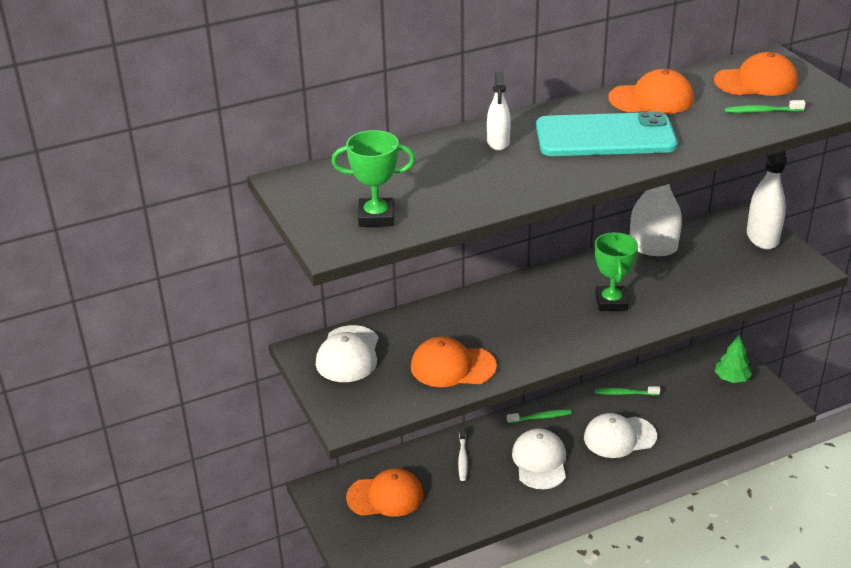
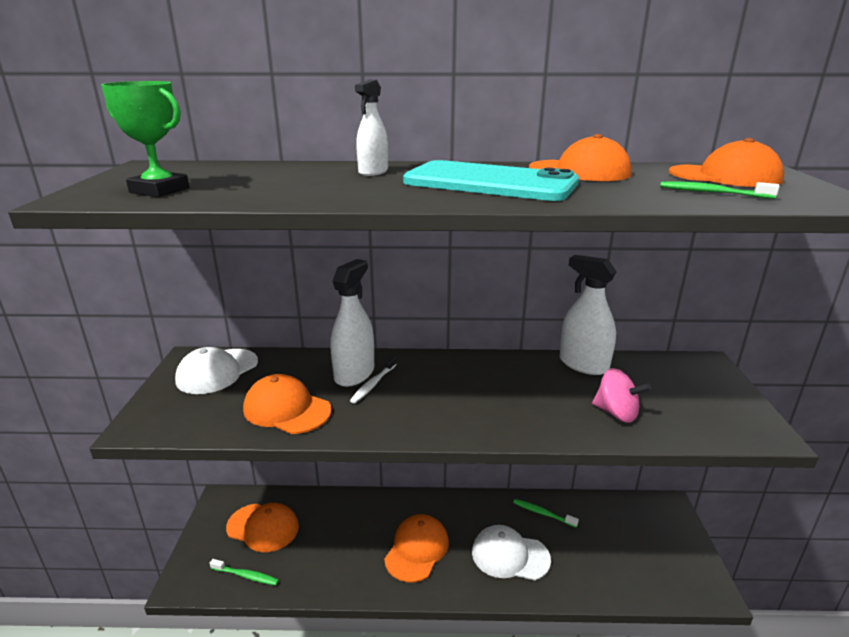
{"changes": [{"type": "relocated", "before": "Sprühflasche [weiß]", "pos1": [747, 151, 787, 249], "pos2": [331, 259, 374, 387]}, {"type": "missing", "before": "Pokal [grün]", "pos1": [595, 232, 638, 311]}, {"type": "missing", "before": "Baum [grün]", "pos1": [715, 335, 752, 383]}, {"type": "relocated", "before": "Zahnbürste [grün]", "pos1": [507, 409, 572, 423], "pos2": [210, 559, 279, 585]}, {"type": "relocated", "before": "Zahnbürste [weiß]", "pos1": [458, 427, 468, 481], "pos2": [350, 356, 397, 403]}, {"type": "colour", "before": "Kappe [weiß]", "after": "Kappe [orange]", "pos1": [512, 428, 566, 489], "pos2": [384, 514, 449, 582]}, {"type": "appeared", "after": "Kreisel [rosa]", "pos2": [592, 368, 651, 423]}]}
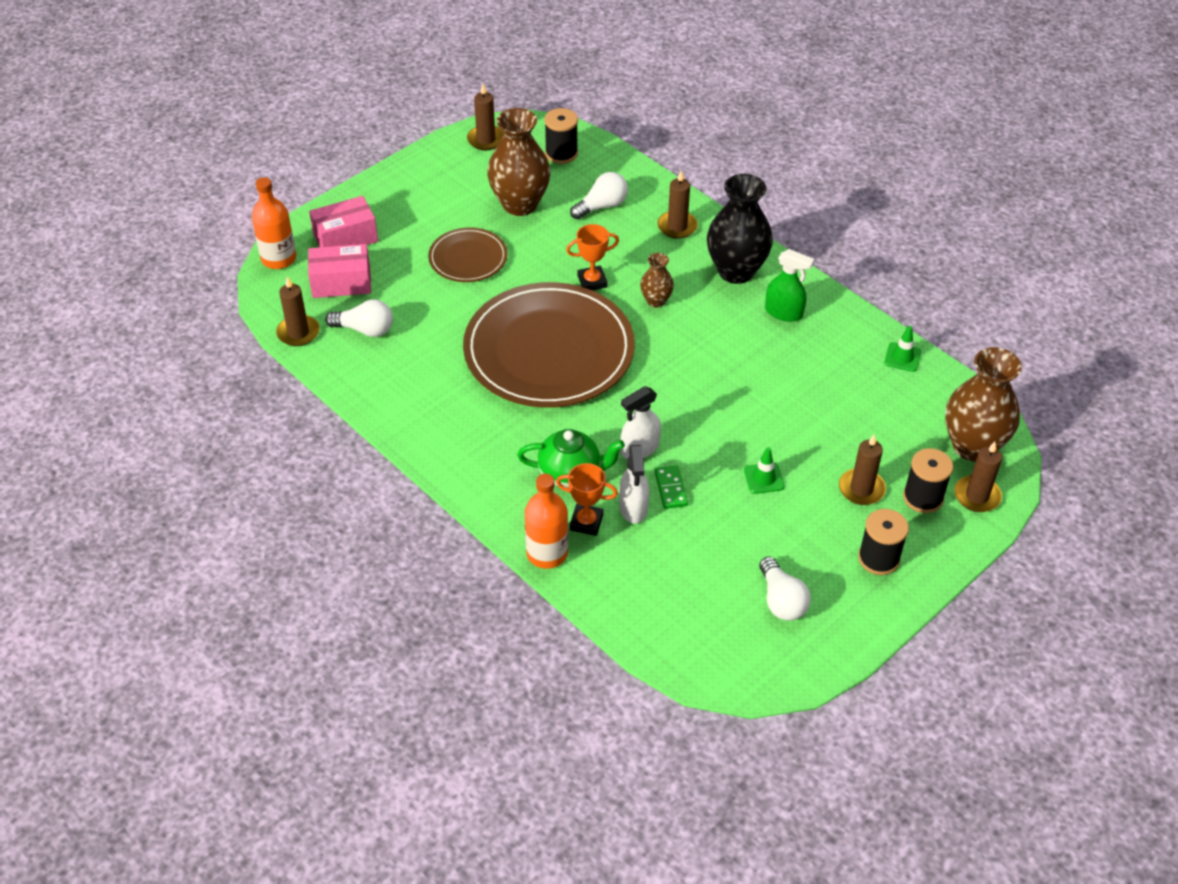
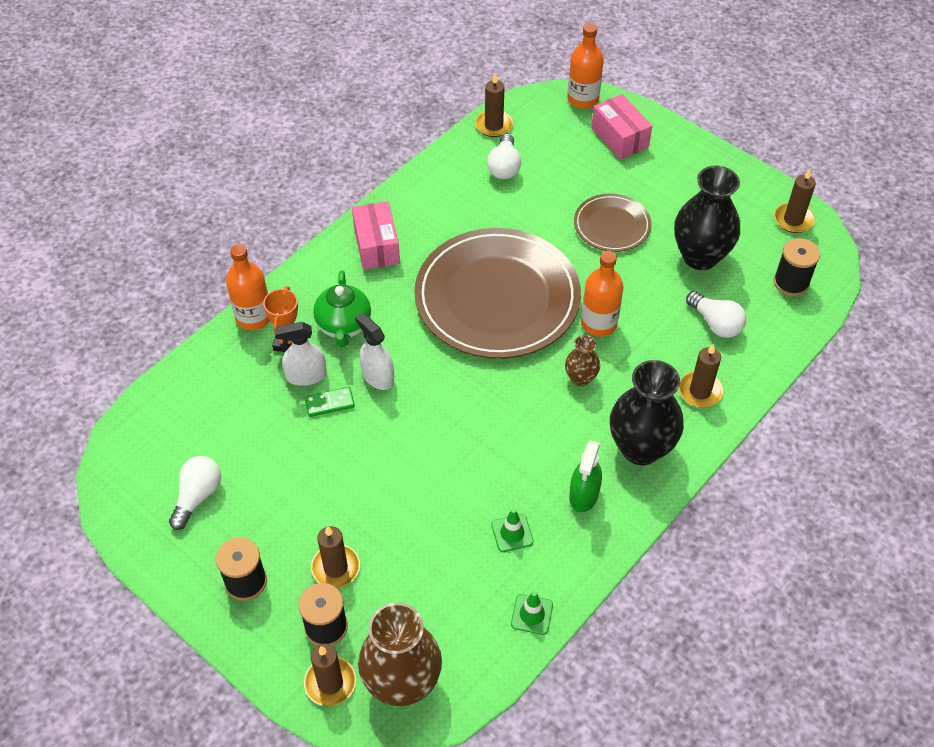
{"changes": [{"type": "colour", "before": "Vase [braun]", "after": "Vase [schwarz]", "pos1": [487, 108, 550, 216], "pos2": [674, 166, 740, 270]}, {"type": "exchanged", "before": "Pokal [orange]", "after": "Flasche [orange]", "pos1": [566, 224, 619, 290], "pos2": [581, 251, 624, 337]}, {"type": "relocated", "before": "Schachtel [rosa]", "pos1": [308, 244, 371, 298], "pos2": [352, 201, 400, 270]}, {"type": "relocated", "before": "Leitkegel [grün]", "pos1": [744, 447, 784, 494], "pos2": [491, 508, 534, 552]}, {"type": "spun", "before": "Glühbirne [weiß]", "pos1": [759, 556, 811, 621], "pos2": [169, 456, 221, 530], "turn": 135}]}
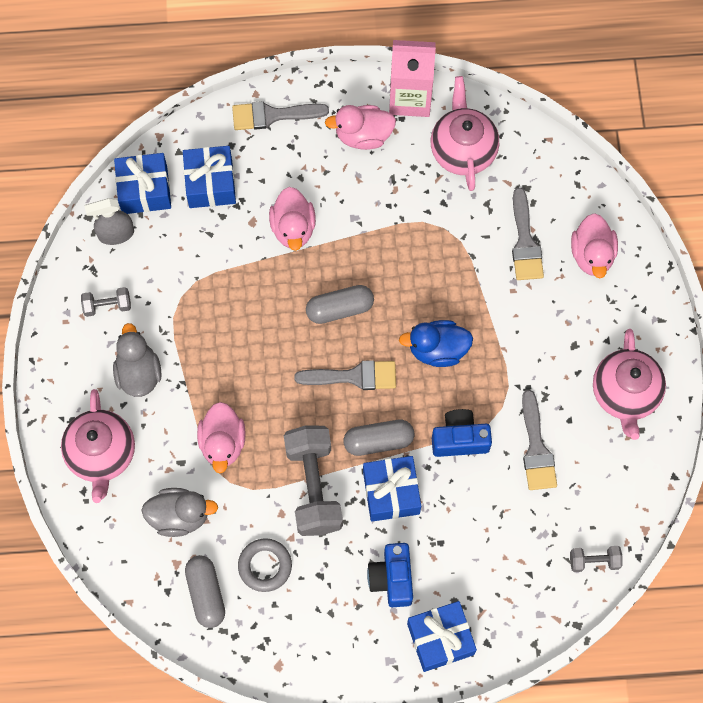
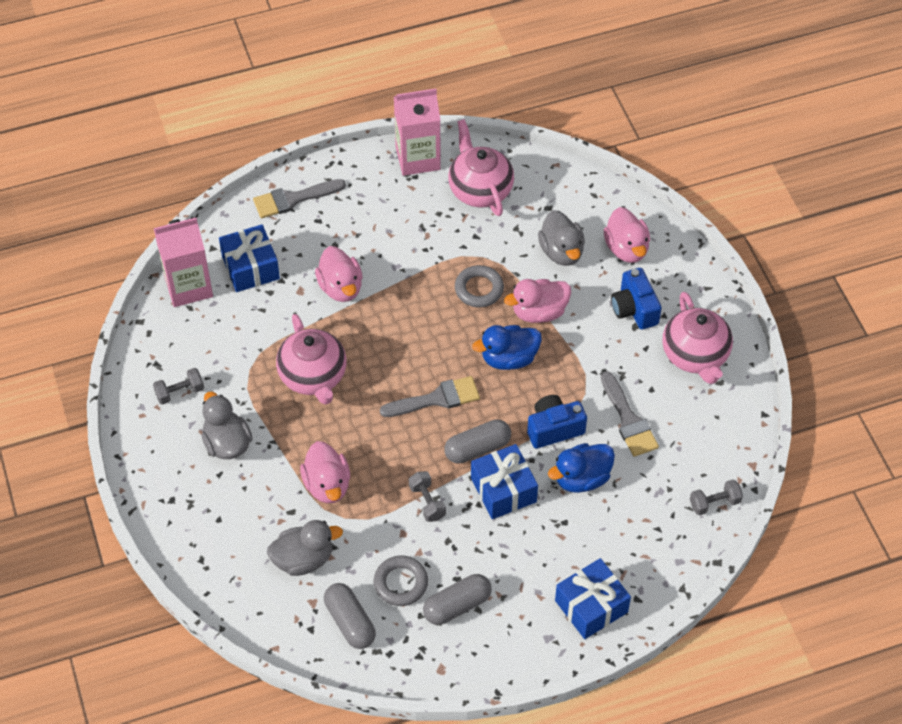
{"changes": [{"type": "relocated", "before": "Ente [rosa]", "pos1": [325, 105, 396, 150], "pos2": [504, 279, 571, 323]}, {"type": "exchanged", "before": "Geschenk [blau]", "after": "Getränkekarton [rosa]", "pos1": [114, 153, 171, 214], "pos2": [154, 218, 213, 307]}, {"type": "exchanged", "before": "Pinsel [grau]", "after": "Ente [grau]", "pos1": [512, 188, 544, 280], "pos2": [538, 210, 585, 266]}, {"type": "missing", "before": "Sprühflasche [grau]", "pos1": [84, 198, 134, 245]}, {"type": "relocated", "before": "Kapsel [grau]", "pos1": [306, 285, 374, 324], "pos2": [423, 574, 492, 625]}, {"type": "relocated", "before": "Teekanne [rosa]", "pos1": [61, 389, 135, 503], "pos2": [276, 314, 347, 405]}, {"type": "size", "before": "Hantel [grau]", "pos1": [284, 426, 343, 536], "pos2": [409, 471, 446, 522], "scale": 0.48}, {"type": "relocated", "before": "Kamera [blau]", "pos1": [367, 543, 413, 607], "pos2": [611, 268, 662, 329]}, {"type": "appeared", "after": "Ring [grau]", "pos2": [455, 265, 504, 308]}, {"type": "appeared", "after": "Ente [blau]", "pos2": [548, 443, 615, 493]}]}
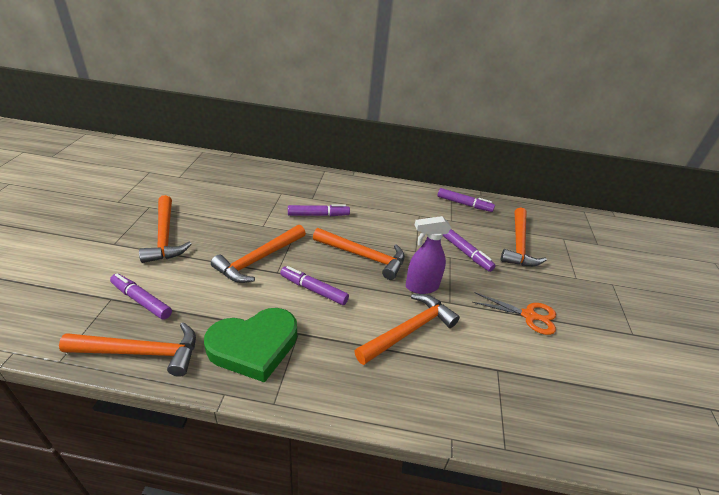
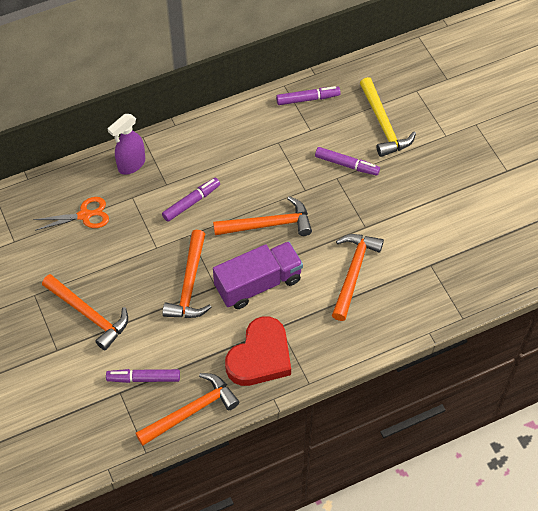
{"changes": [{"type": "colour", "before": "Hammer [orange]", "after": "Hammer [gelb]", "pos1": [501, 207, 547, 267], "pos2": [360, 77, 416, 157]}, {"type": "relocated", "before": "Sprühflasche [lila]", "pos1": [406, 216, 451, 294], "pos2": [108, 114, 145, 175]}, {"type": "exchanged", "before": "Filzstift [lila]", "after": "Lastwagen [lila]", "pos1": [280, 266, 349, 305], "pos2": [213, 241, 303, 309]}, {"type": "relocated", "before": "Schere [orange]", "pos1": [472, 293, 556, 335], "pos2": [33, 197, 109, 231]}, {"type": "colour", "before": "Herz [grün]", "after": "Herz [rot]", "pos1": [204, 308, 297, 383], "pos2": [225, 316, 291, 386]}]}
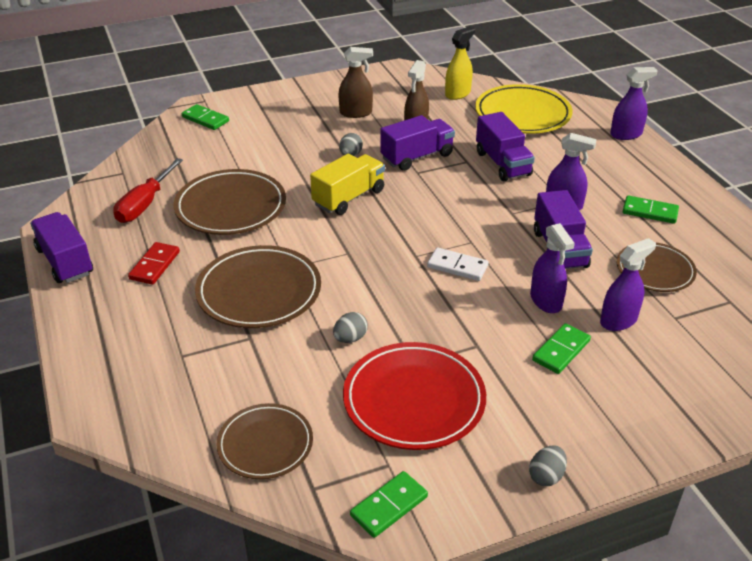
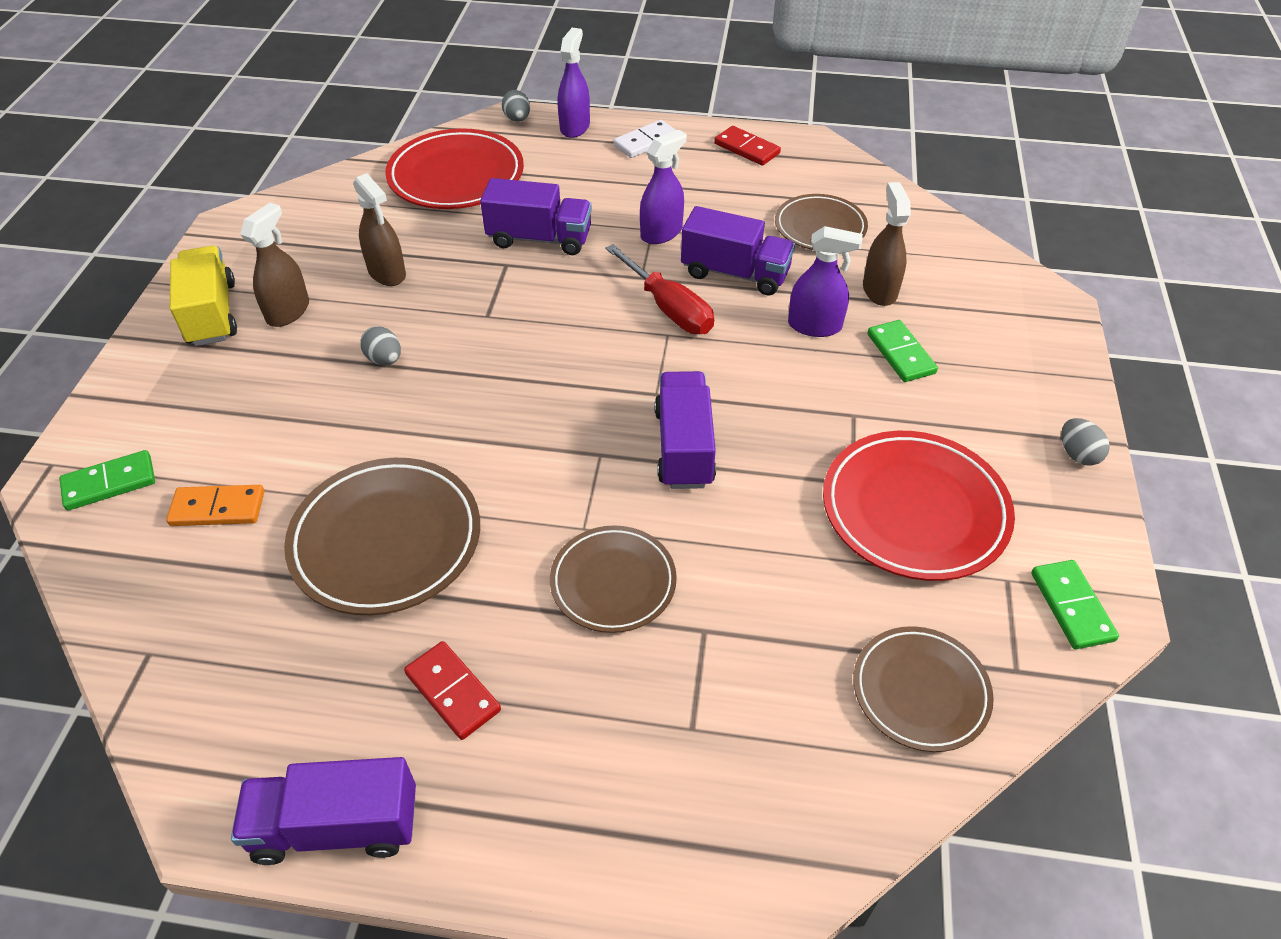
{"changes": [{"type": "missing", "before": "Sprühflasche [gelb]", "pos1": [445, 26, 475, 100]}, {"type": "colour", "before": "Teller [gelb]", "after": "Teller [rot]", "pos1": [475, 84, 573, 134], "pos2": [385, 128, 524, 209]}, {"type": "relocated", "before": "Lastwagen [lila]", "pos1": [380, 115, 455, 171], "pos2": [655, 371, 716, 489]}, {"type": "relocated", "before": "Lastwagen [gelb]", "pos1": [310, 154, 385, 215], "pos2": [170, 246, 237, 346]}, {"type": "relocated", "before": "Schraubenzieher [rot]", "pos1": [113, 158, 183, 223], "pos2": [605, 244, 714, 334]}, {"type": "missing", "before": "Dominostein [grün]", "pos1": [623, 195, 679, 224]}, {"type": "colour", "before": "Sprühflasche [lila]", "after": "Sprühflasche [braun]", "pos1": [600, 238, 656, 331], "pos2": [863, 182, 911, 306]}, {"type": "size", "before": "Teller [braun]", "pos1": [195, 245, 321, 328], "pos2": [550, 525, 677, 633], "scale": 0.64}, {"type": "relocated", "before": "Dominostein [weiß]", "pos1": [427, 248, 489, 281], "pos2": [613, 120, 676, 158]}, {"type": "relocated", "before": "Ei [grau]", "pos1": [333, 312, 368, 343], "pos2": [502, 90, 530, 122]}, {"type": "appeared", "after": "Dominostein [rot]", "pos2": [714, 126, 781, 166]}, {"type": "appeared", "after": "Dominostein [orange]", "pos2": [166, 485, 264, 526]}]}
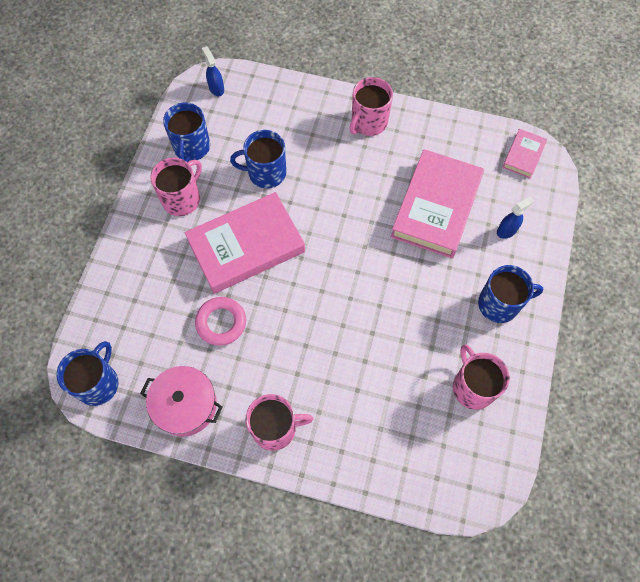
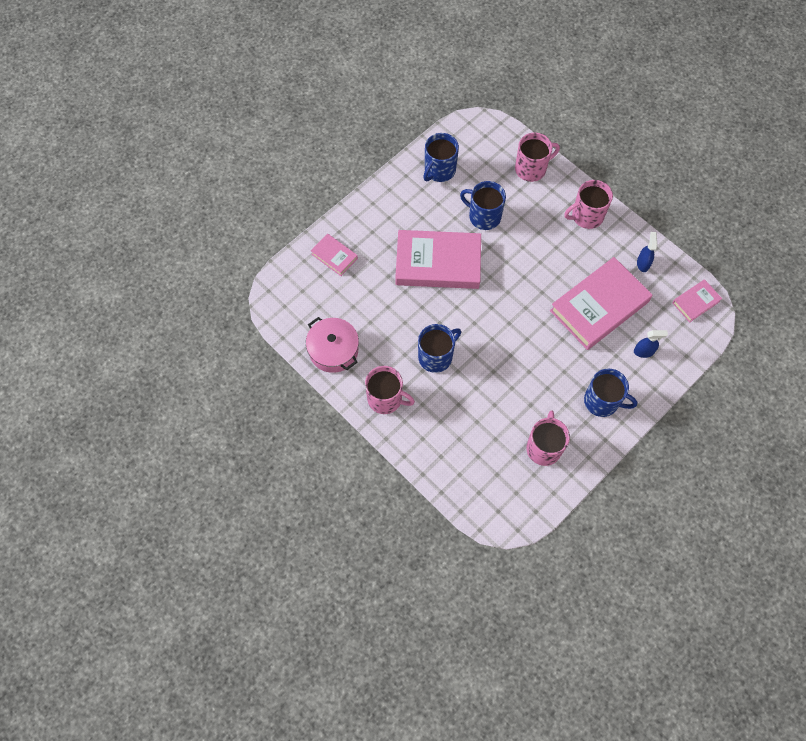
{"changes": [{"type": "relocated", "before": "Sprühflasche [blau]", "pos1": [202, 46, 224, 96], "pos2": [637, 232, 657, 272]}, {"type": "relocated", "before": "Tasse [rosa]", "pos1": [151, 157, 202, 216], "pos2": [515, 133, 560, 182]}, {"type": "missing", "before": "Ring [rosa]", "pos1": [195, 297, 246, 346]}, {"type": "relocated", "before": "Tasse [blau]", "pos1": [56, 341, 118, 406], "pos2": [418, 324, 461, 373]}, {"type": "appeared", "after": "Buch [rosa]", "pos2": [311, 233, 358, 276]}]}
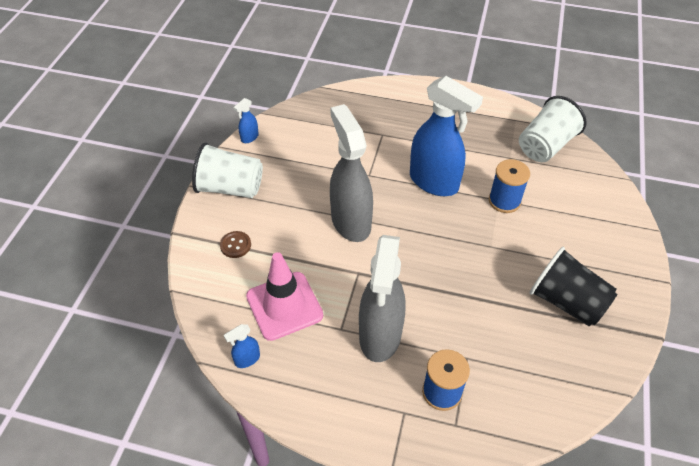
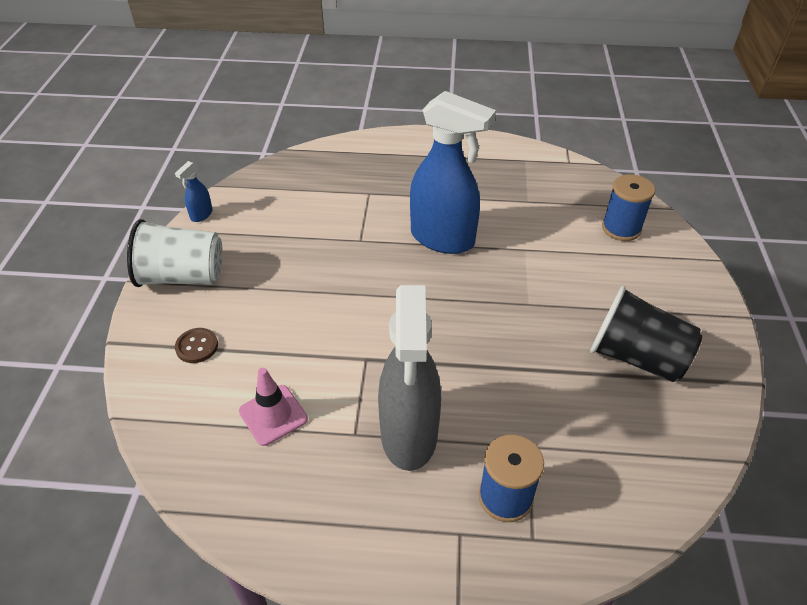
{"changes": [{"type": "missing", "before": "Becher [weiß]", "pos1": [519, 96, 587, 162]}, {"type": "missing", "before": "Sprühflasche [grau]", "pos1": [330, 104, 373, 242]}, {"type": "relocated", "before": "Garnrolle [blau]", "pos1": [489, 159, 530, 213], "pos2": [602, 174, 655, 241]}, {"type": "size", "before": "Leitkegel [rosa]", "pos1": [246, 252, 323, 341], "pos2": [239, 368, 308, 446], "scale": 0.63}, {"type": "missing", "before": "Sprühflasche [blau]", "pos1": [224, 324, 260, 368]}]}
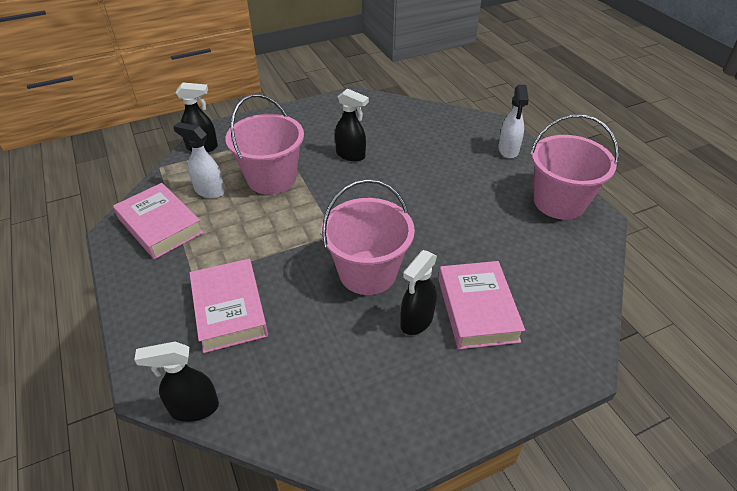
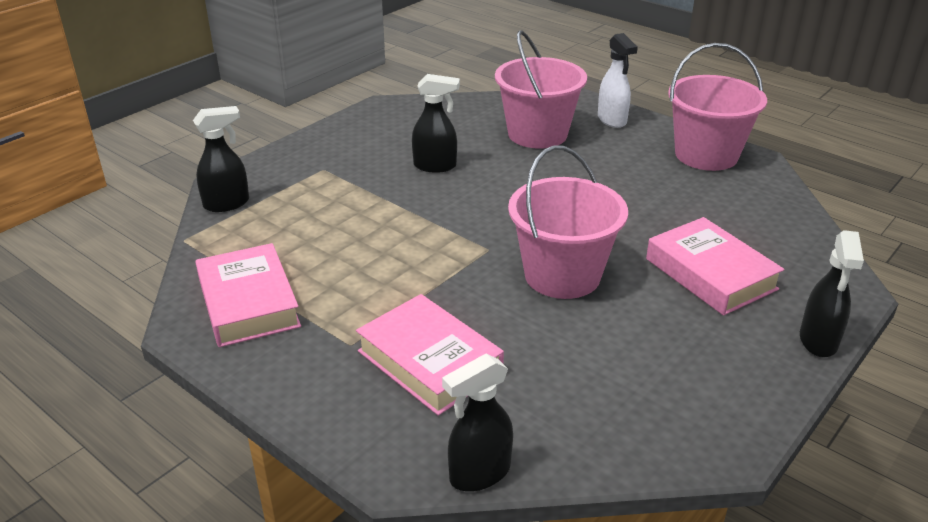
{"changes": [{"type": "relocated", "before": "Eimer [rosa]", "pos1": [226, 94, 304, 194], "pos2": [495, 30, 587, 149]}, {"type": "missing", "before": "Sprühflasche [weiß]", "pos1": [173, 122, 225, 199]}, {"type": "spun", "before": "Buch [rosa]", "pos1": [113, 183, 204, 259], "pos2": [195, 243, 301, 347], "turn": 45}, {"type": "relocated", "before": "Sprühflasche [schwarz]", "pos1": [400, 250, 437, 335], "pos2": [800, 230, 864, 357]}]}
